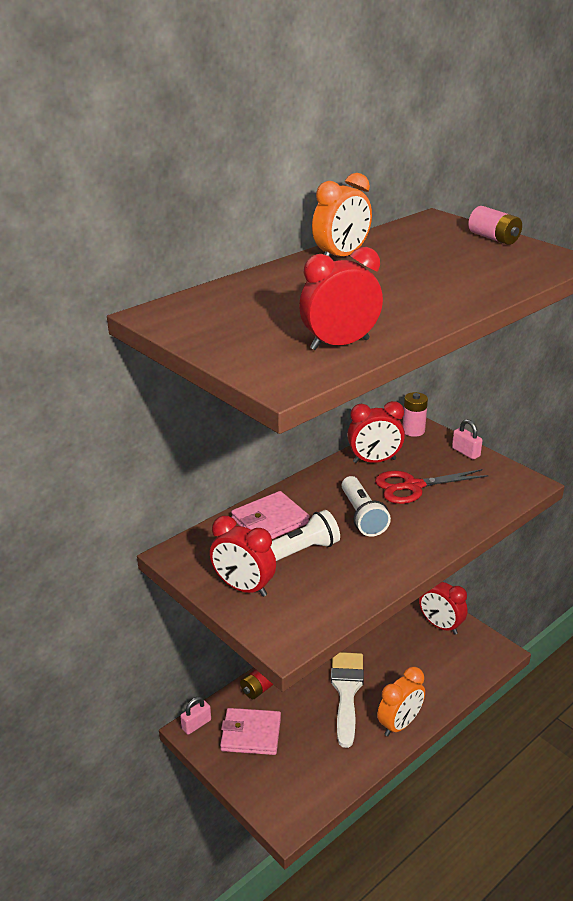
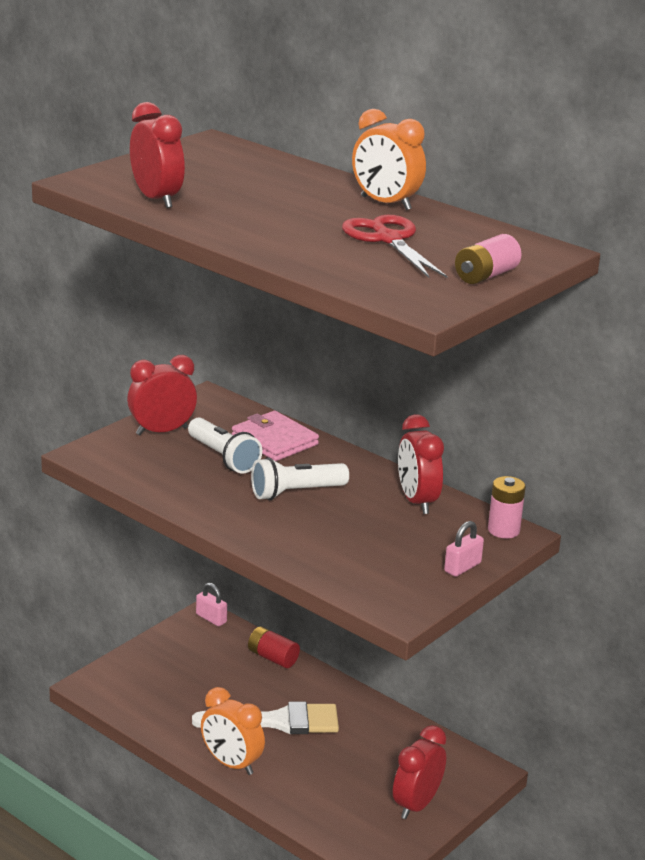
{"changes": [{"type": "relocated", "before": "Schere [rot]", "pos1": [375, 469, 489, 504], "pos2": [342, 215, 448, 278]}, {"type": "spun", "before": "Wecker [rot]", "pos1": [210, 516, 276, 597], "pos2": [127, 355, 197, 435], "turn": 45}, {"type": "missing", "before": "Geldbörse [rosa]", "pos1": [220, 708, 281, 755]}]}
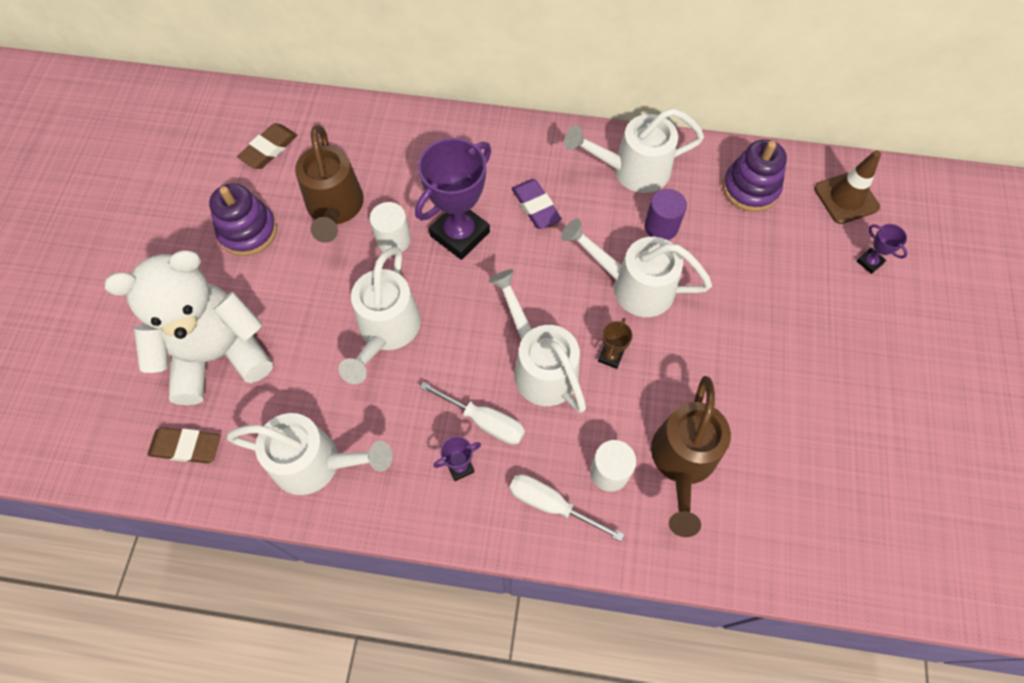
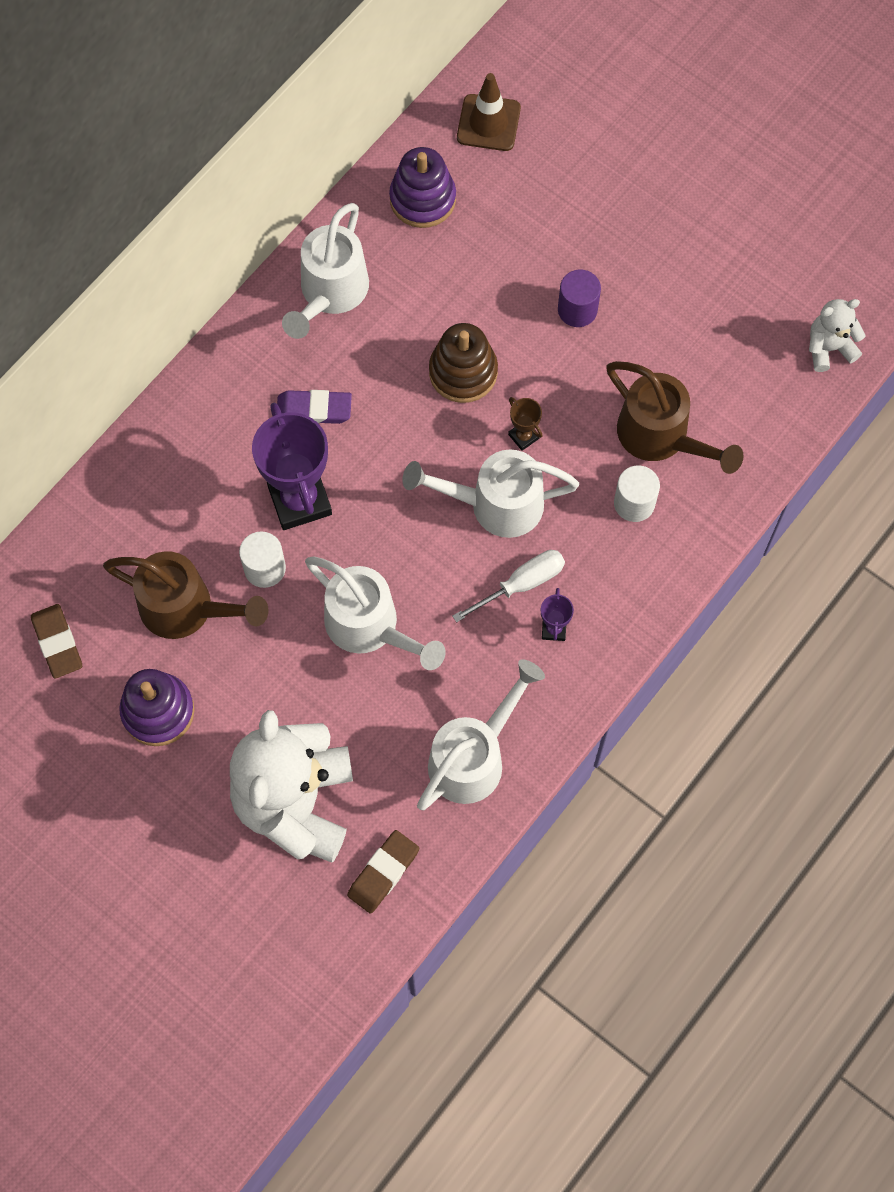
{"changes": [{"type": "relocated", "before": "Vollzylinder [lila]", "pos1": [644, 189, 687, 240], "pos2": [558, 269, 601, 327]}, {"type": "exchanged", "before": "Gießkanne [weiß]", "after": "Stapelspielzeug [braun]", "pos1": [561, 219, 712, 317], "pos2": [429, 323, 498, 403]}, {"type": "missing", "before": "Pokal [lila]", "pos1": [857, 224, 908, 274]}, {"type": "missing", "before": "Schraubenzieher [weiß]", "pos1": [509, 474, 625, 541]}, {"type": "appeared", "after": "Teddybär [weiß]", "pos2": [809, 299, 866, 372]}]}
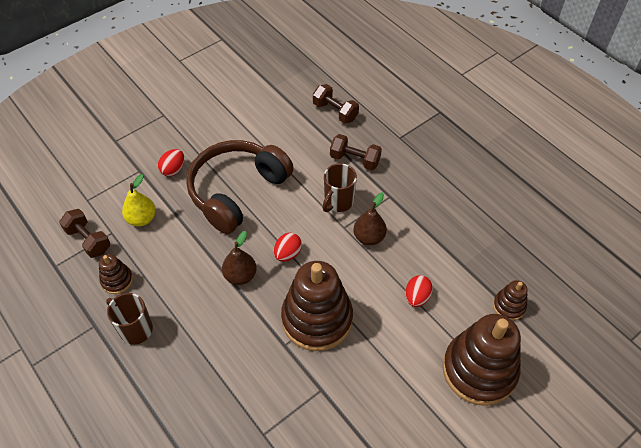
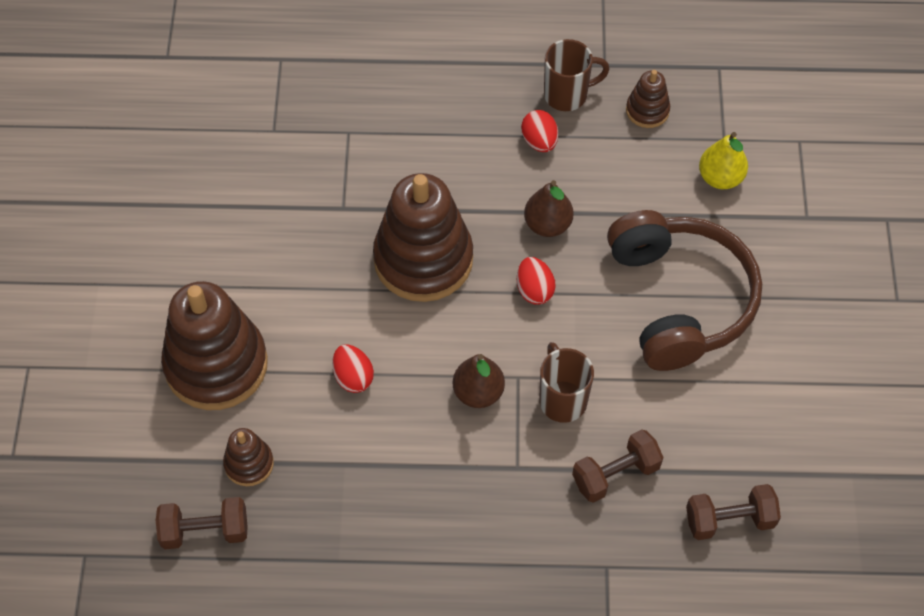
{"changes": [{"type": "relocated", "before": "Ei [rot]", "pos1": [158, 149, 184, 176], "pos2": [521, 110, 558, 152]}, {"type": "relocated", "before": "Hantel [braun]", "pos1": [59, 209, 110, 258], "pos2": [156, 497, 248, 549]}]}
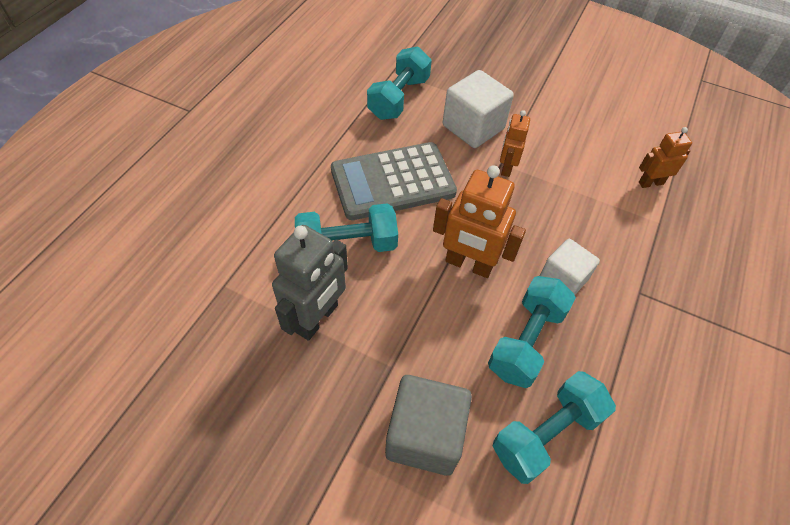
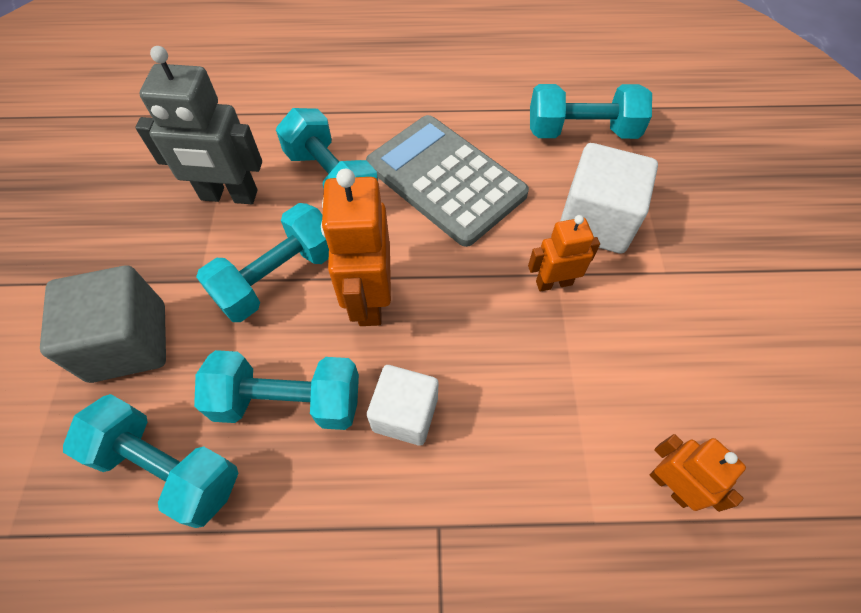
{"changes": [{"type": "appeared", "after": "Hantel [türkis]", "pos2": [196, 203, 329, 322]}]}
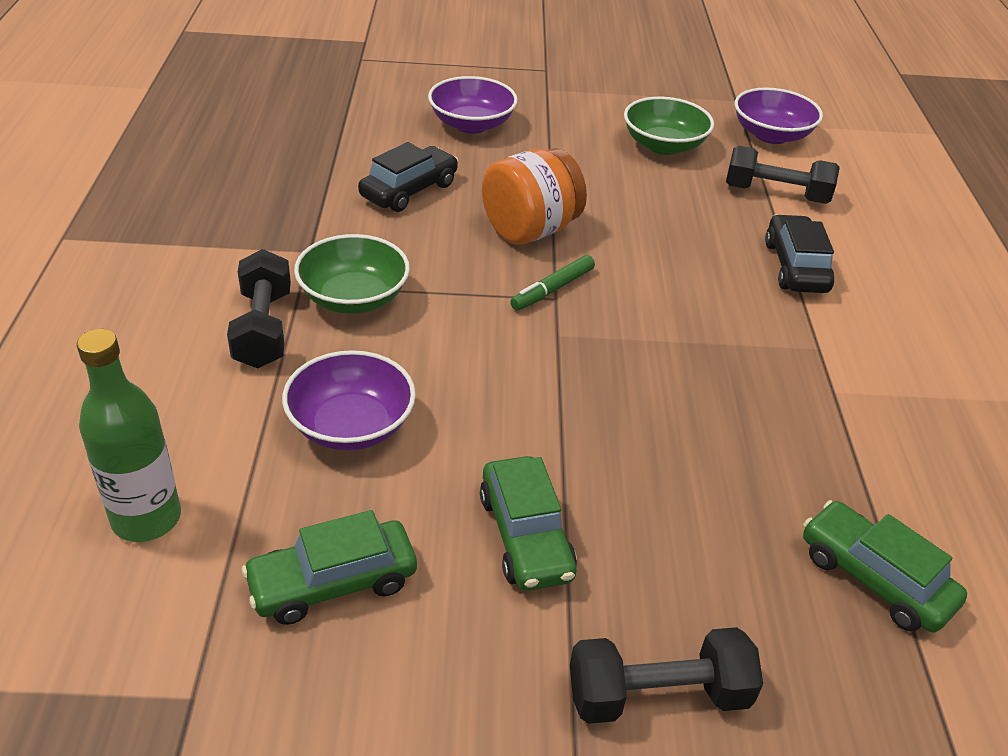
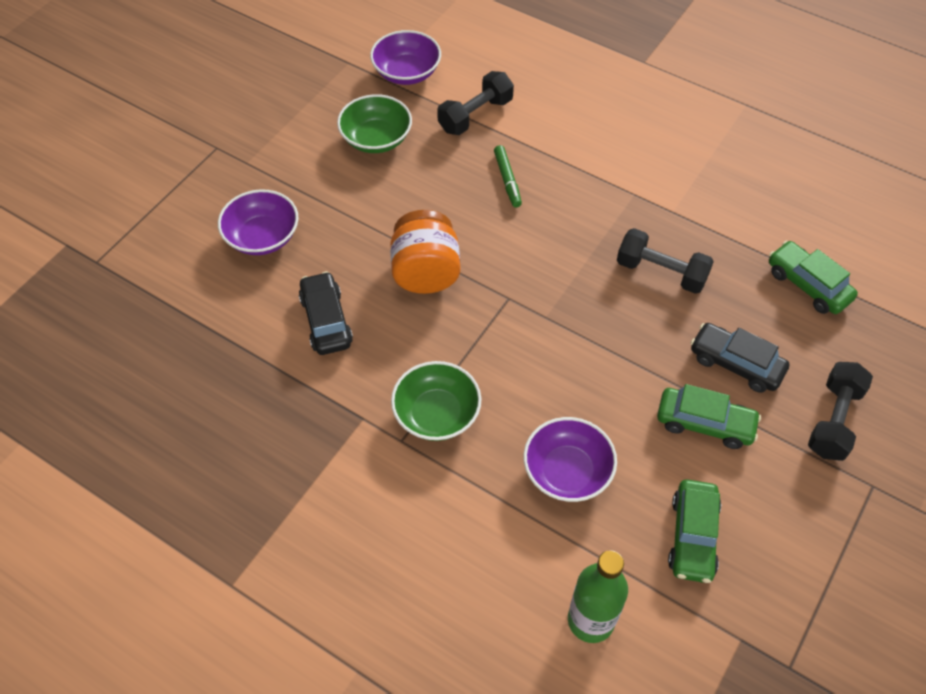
{"changes": [{"type": "relocated", "before": "Auto [schwarz]", "pos1": [765, 214, 834, 293], "pos2": [691, 323, 789, 393]}, {"type": "relocated", "before": "Hantel [schwarz]", "pos1": [227, 249, 291, 368], "pos2": [617, 228, 714, 294]}, {"type": "relocated", "before": "Filzstift [grün]", "pos1": [510, 255, 595, 311], "pos2": [494, 145, 522, 207]}, {"type": "spun", "before": "Auto [grün]", "pos1": [803, 500, 967, 632], "pos2": [769, 241, 858, 314], "turn": 60}]}
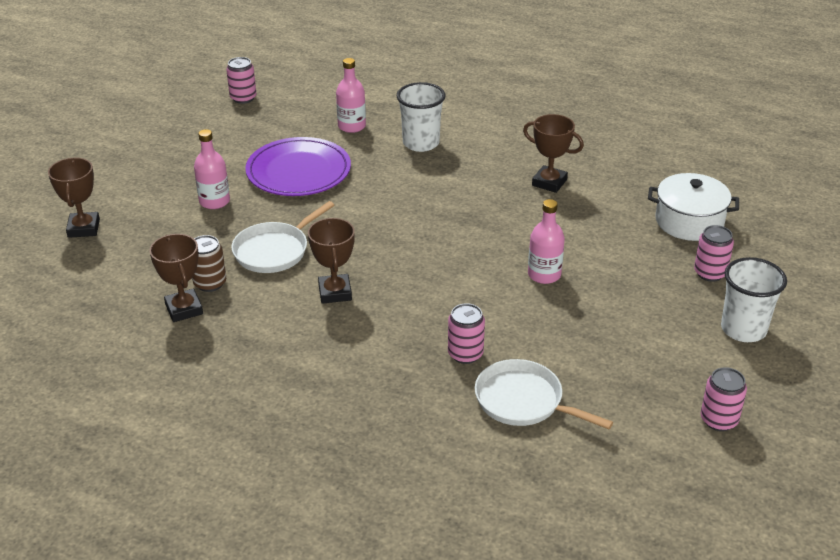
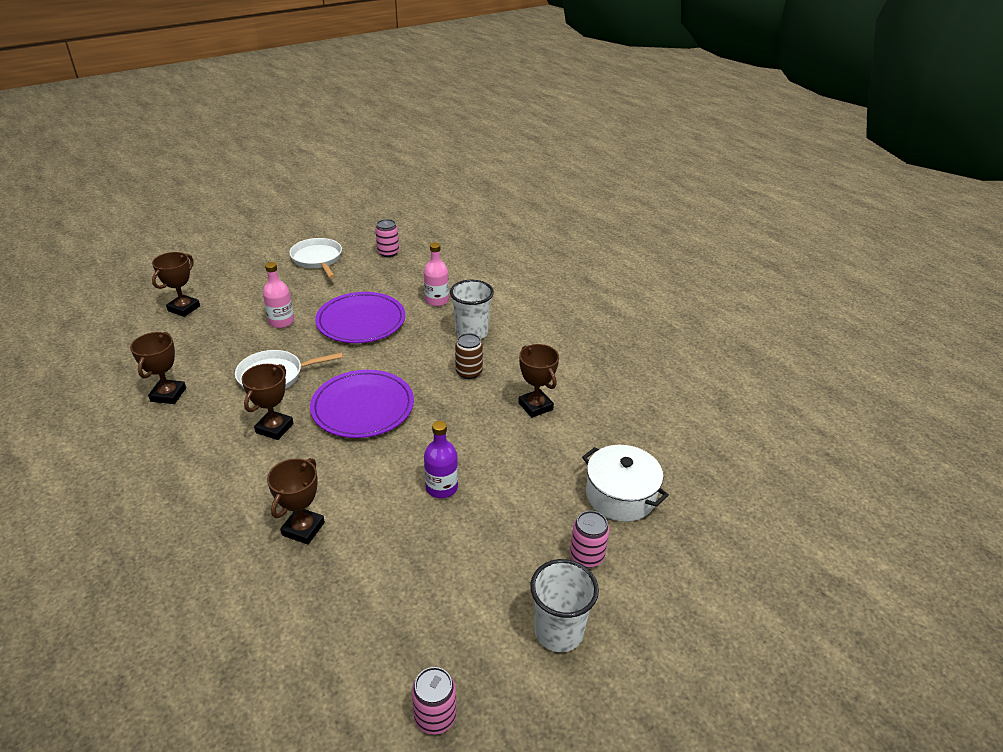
{"changes": [{"type": "colour", "before": "Flasche [rosa]", "after": "Flasche [lila]", "pos1": [528, 199, 565, 284], "pos2": [424, 421, 458, 498]}, {"type": "relocated", "before": "Dose [braun]", "pos1": [192, 235, 226, 292], "pos2": [455, 333, 483, 379]}, {"type": "exchanged", "before": "Dose [rosa]", "after": "Pokal [braun]", "pos1": [448, 303, 485, 364], "pos2": [267, 458, 325, 545]}, {"type": "relocated", "before": "Pfanne [weiß]", "pos1": [475, 359, 613, 429], "pos2": [289, 238, 342, 278]}, {"type": "appeared", "after": "Teller [lila]", "pos2": [310, 370, 414, 438]}]}
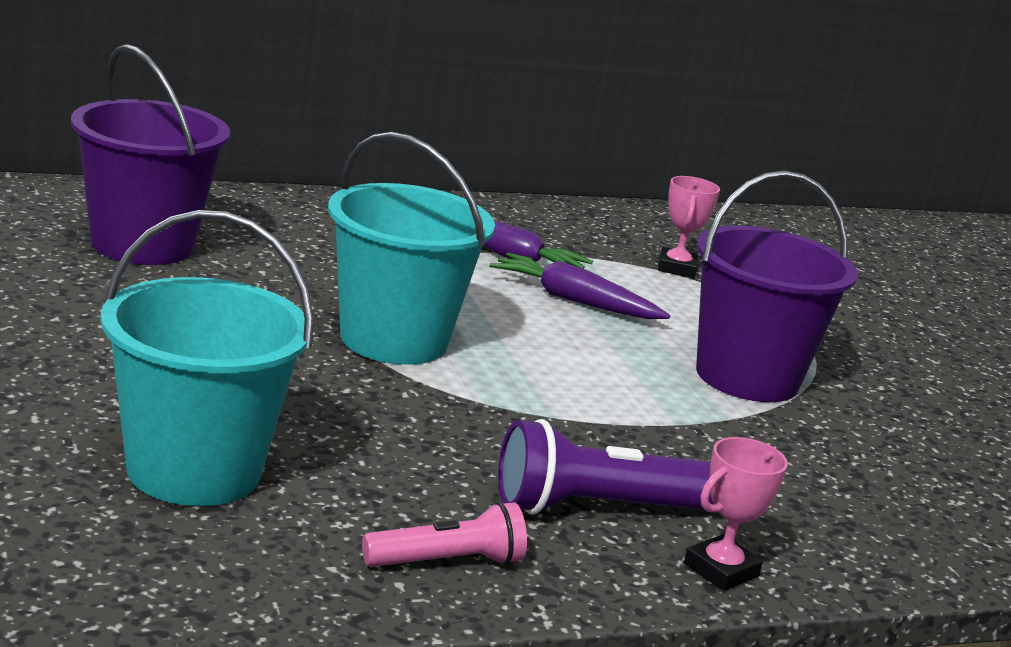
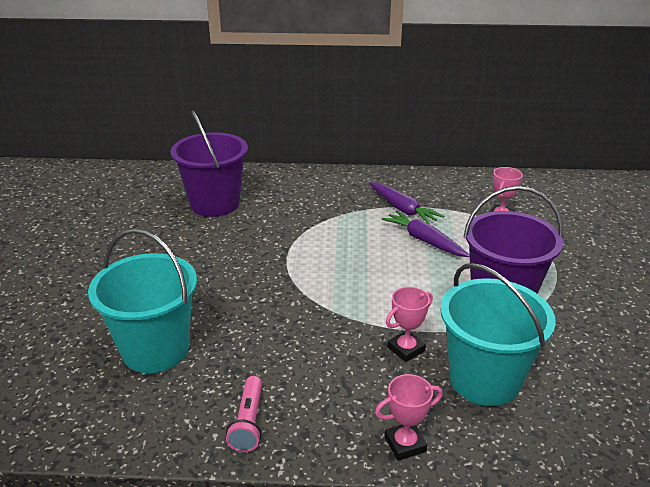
{"changes": [{"type": "relocated", "before": "Eimer [türkis]", "pos1": [328, 132, 495, 365], "pos2": [440, 263, 556, 406]}, {"type": "missing", "before": "Taschenlampe [lila]", "pos1": [498, 419, 713, 514]}, {"type": "spun", "before": "Taschenlampe [rosa]", "pos1": [362, 502, 527, 567], "pos2": [226, 376, 262, 452], "turn": 90}, {"type": "appeared", "after": "Pokal [rosa]", "pos2": [386, 287, 433, 362]}]}
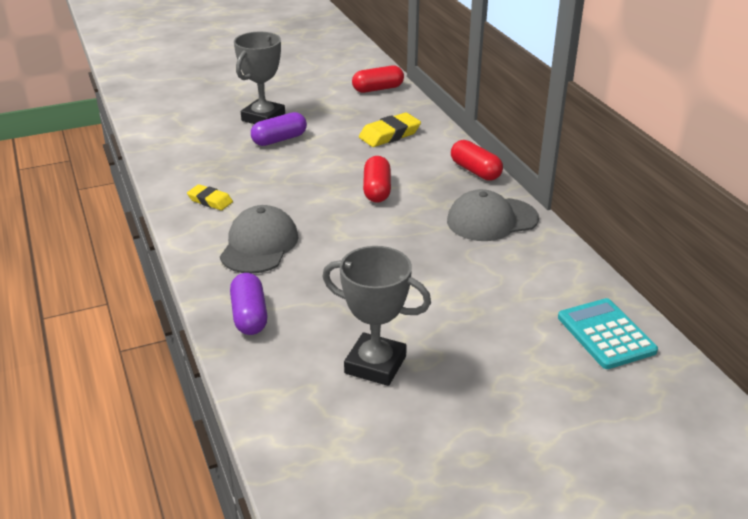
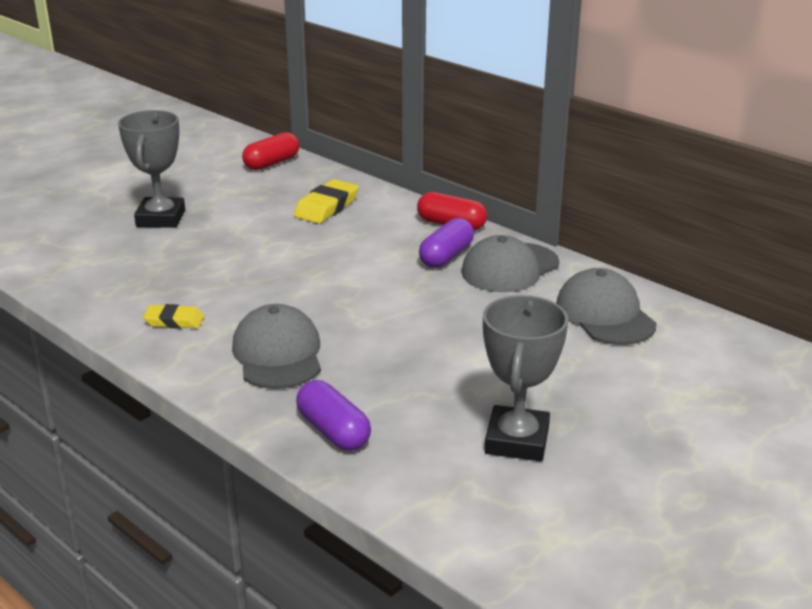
{"changes": [{"type": "relocated", "before": "Kapsel [lila]", "pos1": [251, 112, 307, 146], "pos2": [419, 218, 474, 268]}, {"type": "missing", "before": "Kapsel [rot]", "pos1": [363, 156, 391, 203]}, {"type": "spun", "before": "Pokal [grau]", "pos1": [322, 246, 431, 386], "pos2": [483, 295, 568, 461], "turn": -75}, {"type": "missing", "before": "Taschenrechner [türkis]", "pos1": [558, 298, 658, 369]}, {"type": "appeared", "after": "Kappe [grau]", "pos2": [556, 268, 657, 345]}]}
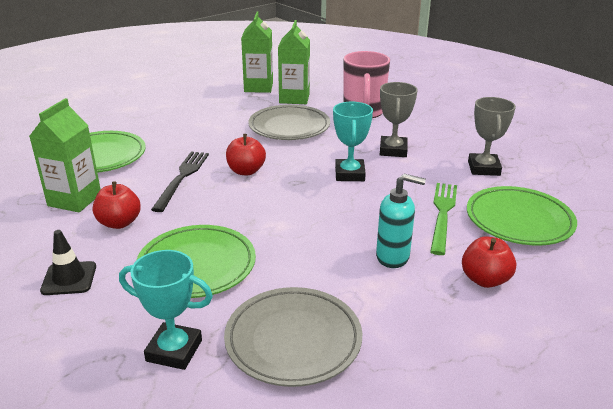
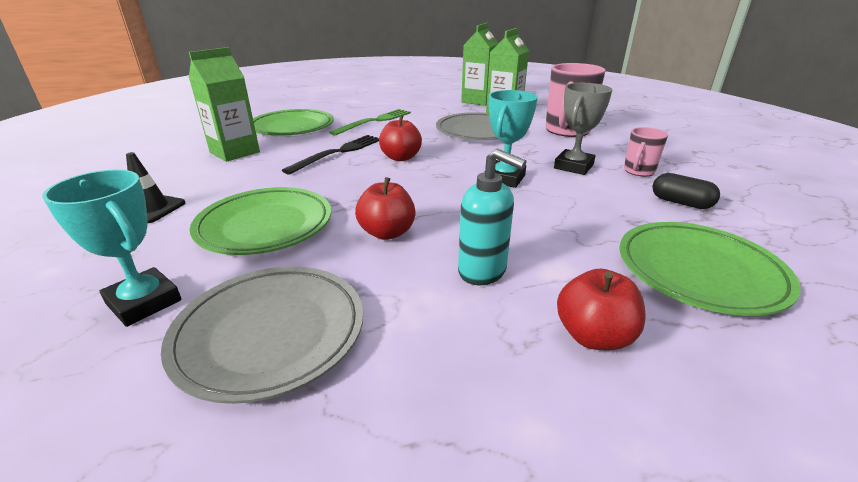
{"changes": [{"type": "exchanged", "before": "Pokal [grau]", "after": "Kapsel [schwarz]", "pos1": [468, 97, 516, 176], "pos2": [652, 173, 720, 209]}, {"type": "relocated", "before": "Apfel [rot]", "pos1": [93, 181, 141, 229], "pos2": [355, 177, 416, 240]}, {"type": "relocated", "before": "Gabel [grün]", "pos1": [430, 183, 457, 255], "pos2": [329, 109, 411, 136]}, {"type": "appeared", "after": "Tasse [rosa]", "pos2": [624, 127, 668, 176]}]}
